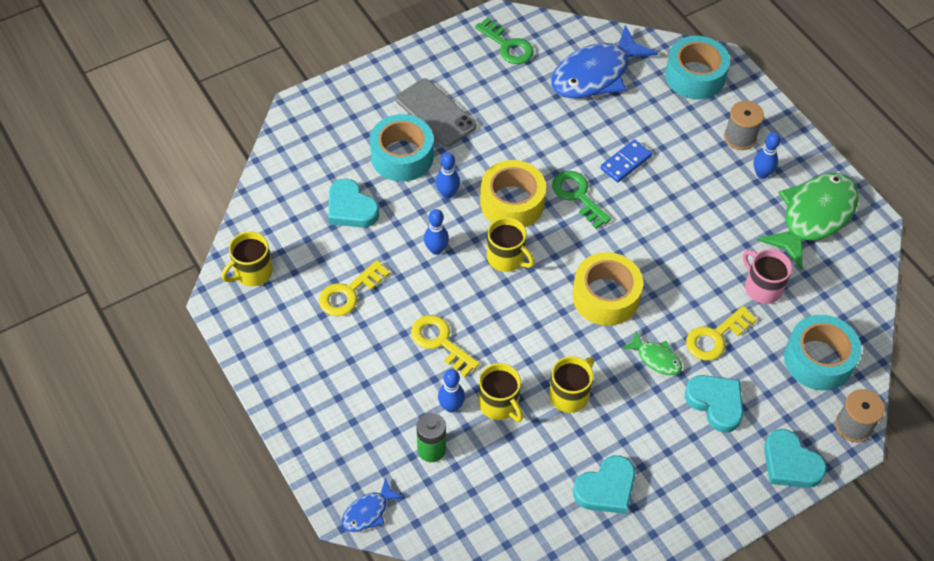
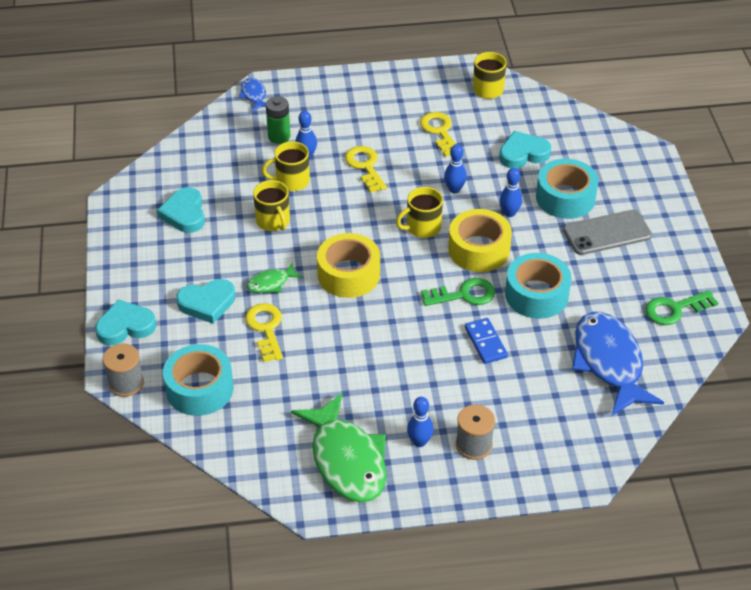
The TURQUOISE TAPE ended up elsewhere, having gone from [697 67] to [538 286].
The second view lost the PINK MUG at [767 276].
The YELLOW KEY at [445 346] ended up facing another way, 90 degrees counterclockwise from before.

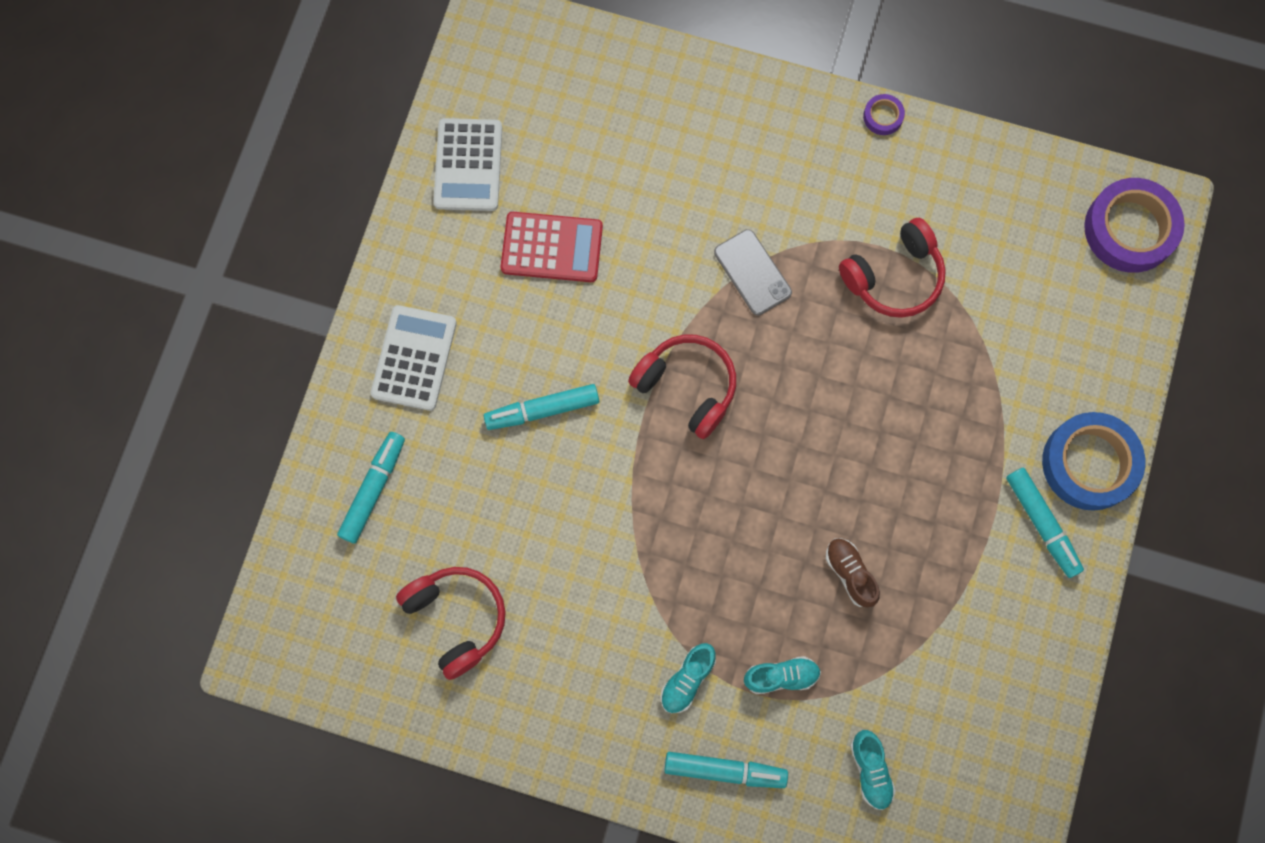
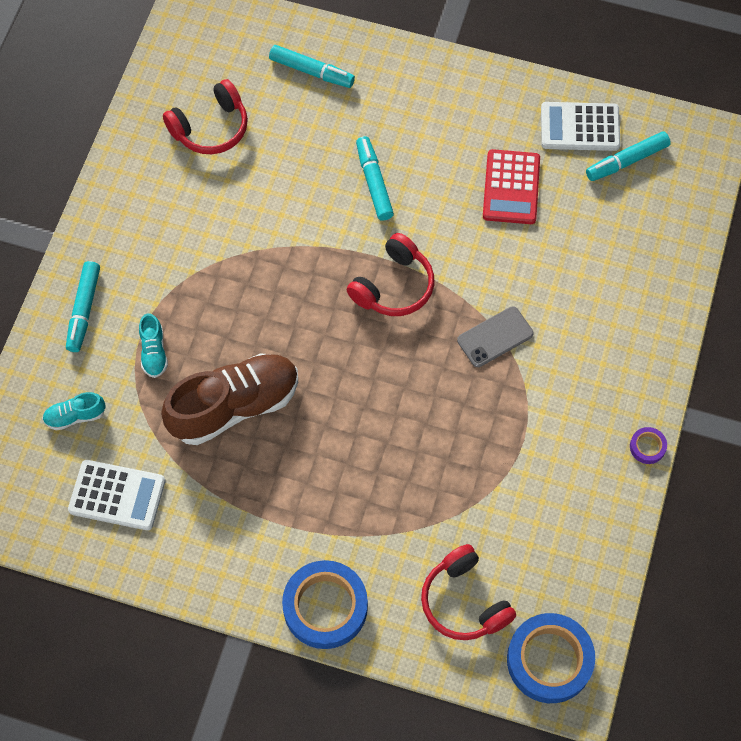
What was the PURPLE TAPE at [1134 225] turned into the BLUE TAPE at [551 658].
The RED HEADPHONES ended up elsewhere, having gone from [892 268] to [468 592].
The WHITE CALCULATOR ended up elsewhere, having gone from [414 358] to [117 495].
The TURQUOISE MARKER ended up elsewhere, having gone from [1045 523] to [628 156].
The size of the BROWN SHOE at [853 573] changed by a factor of 2.25.
The second view lost the TURQUOISE SHOE at [688 678].

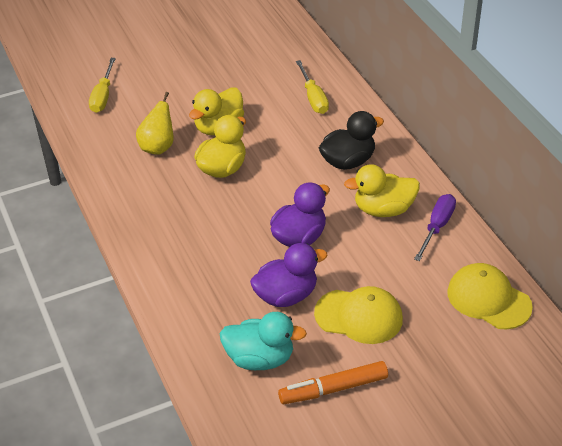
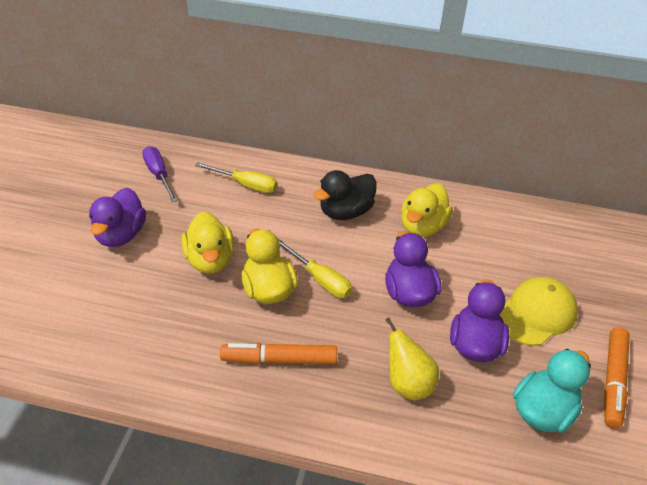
The YELLOW SCREWDRIVER ended up elsewhere, having gone from [102 85] to [315 268].
The YELLOW PEAR ended up elsewhere, having gone from [155 123] to [412 359].
The BLACK DUCK at [351 140] ended up facing another way, 135 degrees counterclockwise from before.
The PURPLE SCREWDRIVER ended up elsewhere, having gone from [435 227] to [160 174].
The second view lost the YELLOW CAP at [490 296].
The second view gained the PURPLE DUCK at [117 217].
The second view gained the ORANGE MARKER at [278 353].

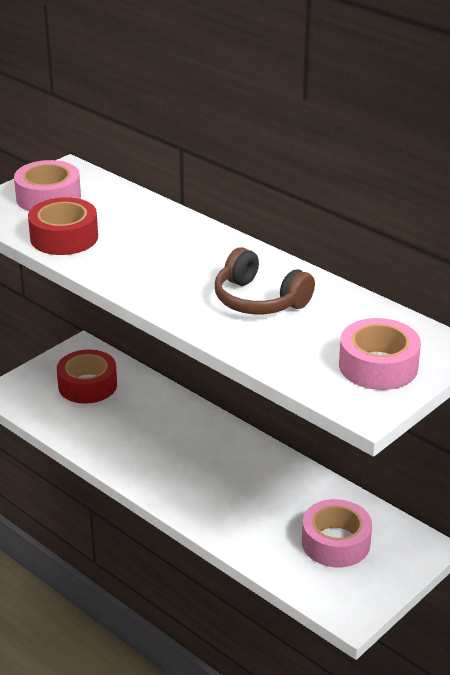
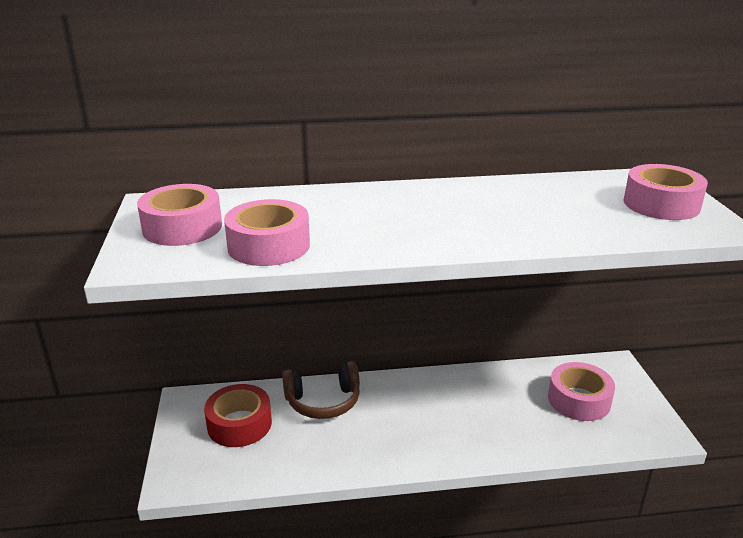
What was the RED TAPE at [63 226] turned into the PINK TAPE at [267 232].
The BROWN HEADPHONES ended up elsewhere, having gone from [265 280] to [321 390].

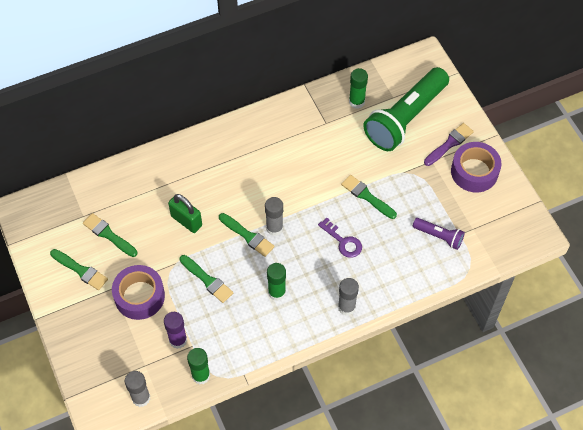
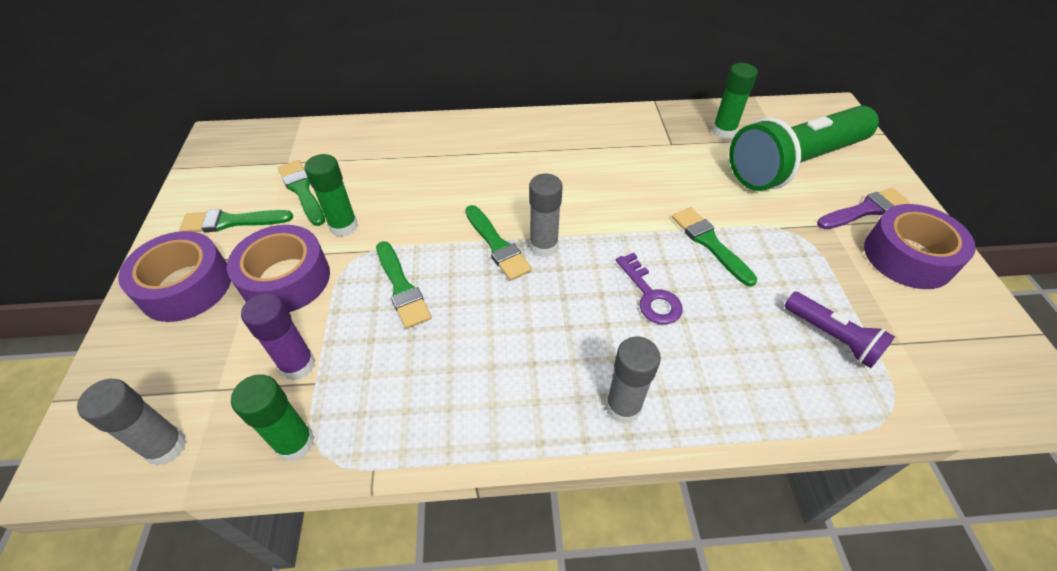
The second view lost the GREEN PADLOCK at [185 213].
The GREEN BRUSH at [79 269] ended up facing another way, 120 degrees clockwise from before.
The GREEN GLUE STICK ended up elsewhere, having gone from [276 282] to [331 195].
The second view gained the PURPLE TAPE at [174 276].

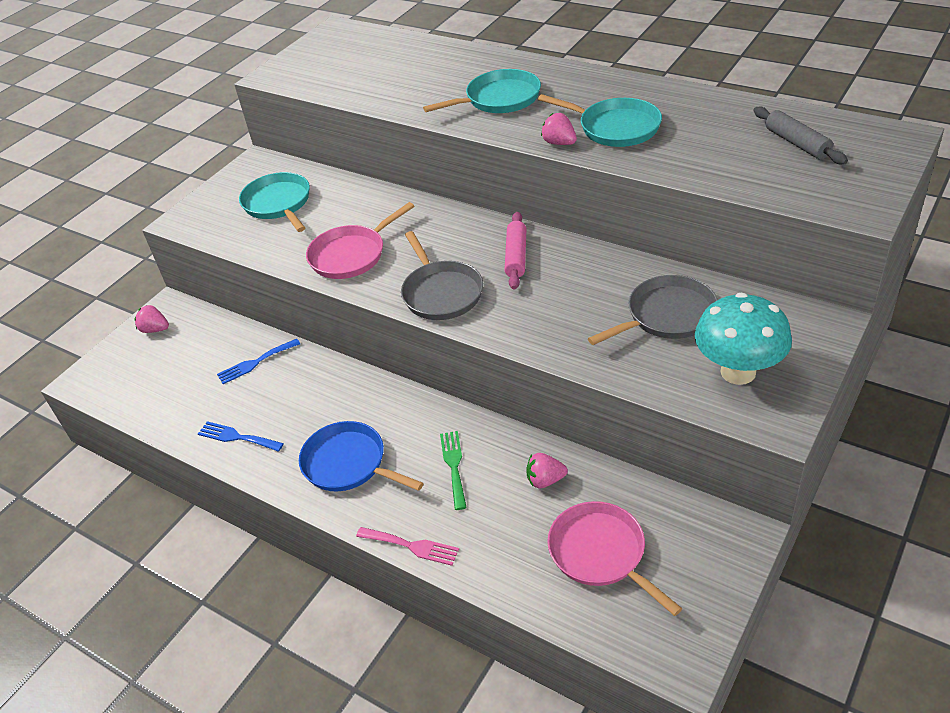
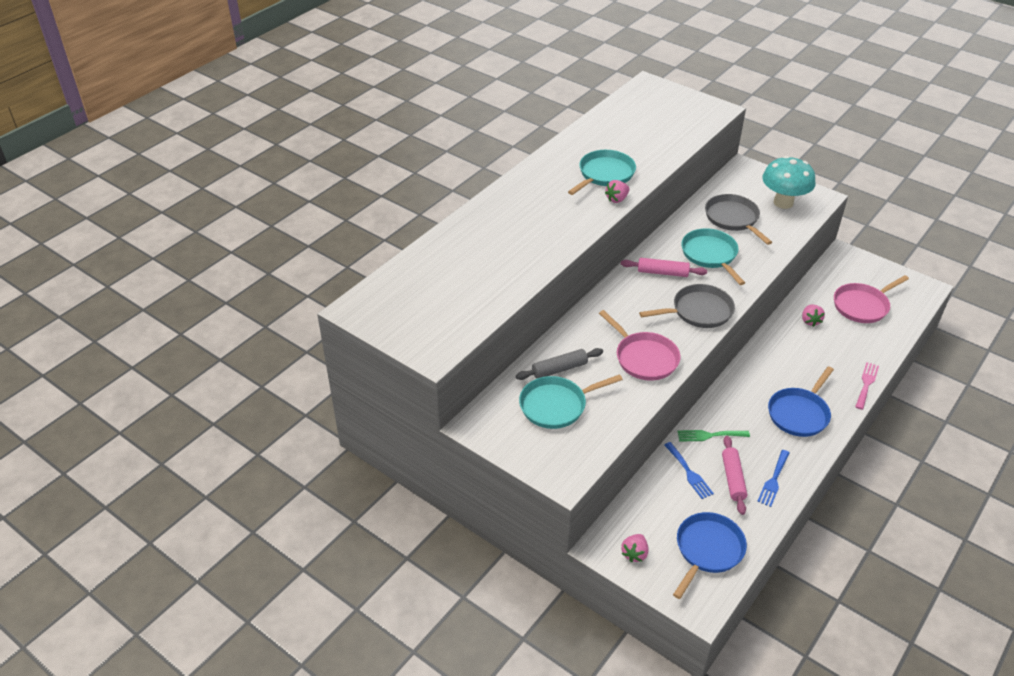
The TURQUOISE PAN ended up elsewhere, having gone from [482 91] to [713 256].
The GREY ROLLING PIN ended up elsewhere, having gone from [800 135] to [559 364].
The GREEN FORK ended up elsewhere, having gone from [453 470] to [713 436].
The second view gained the PINK ROLLING PIN at [734 475].
The second view gained the BLUE PAN at [710 555].

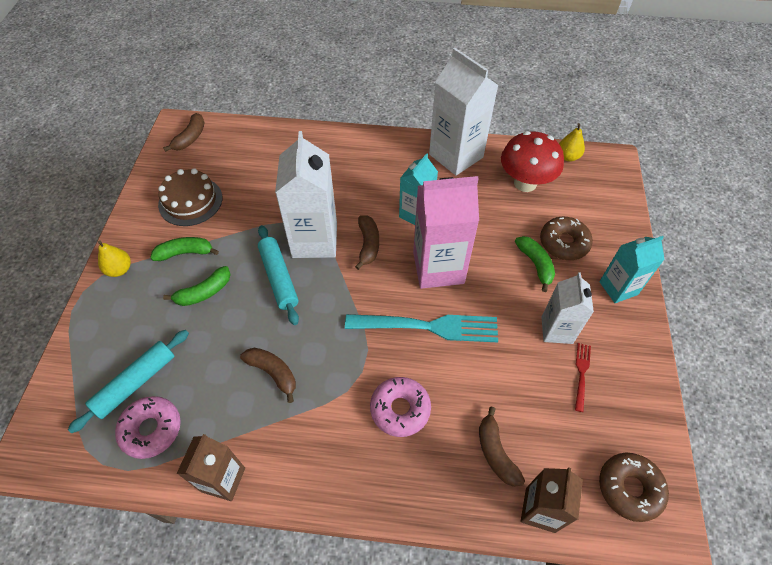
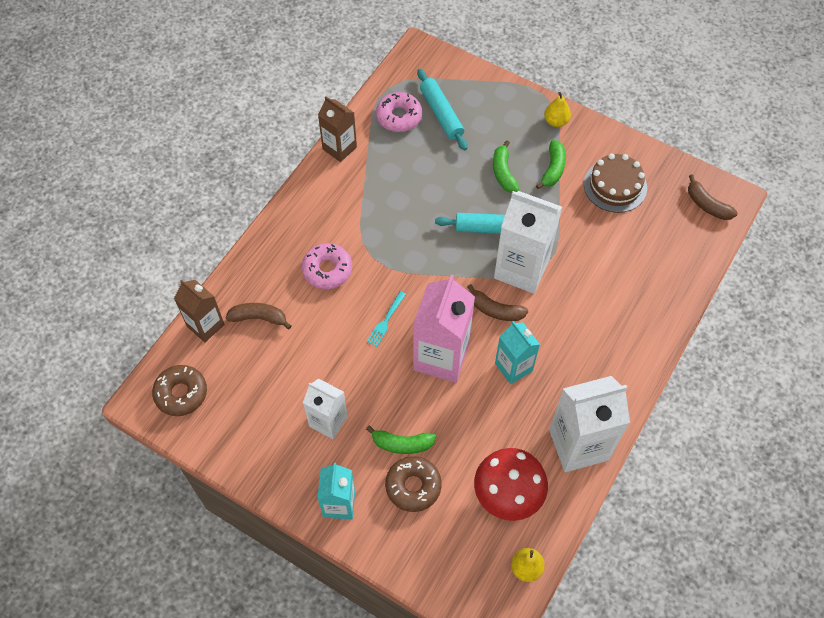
The size of the TURQUOISE FORK at [421 328] changed by a factor of 0.46.
The second view lost the RED FORK at [583 377].
The second view lost the BROWN BANANA at [268 375].

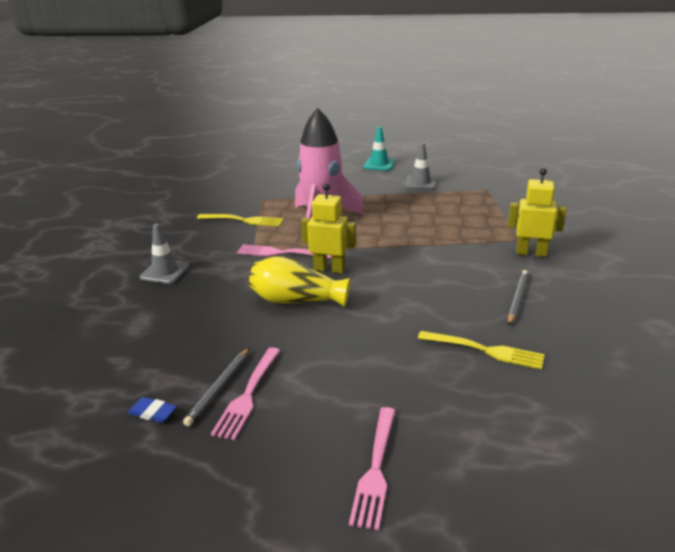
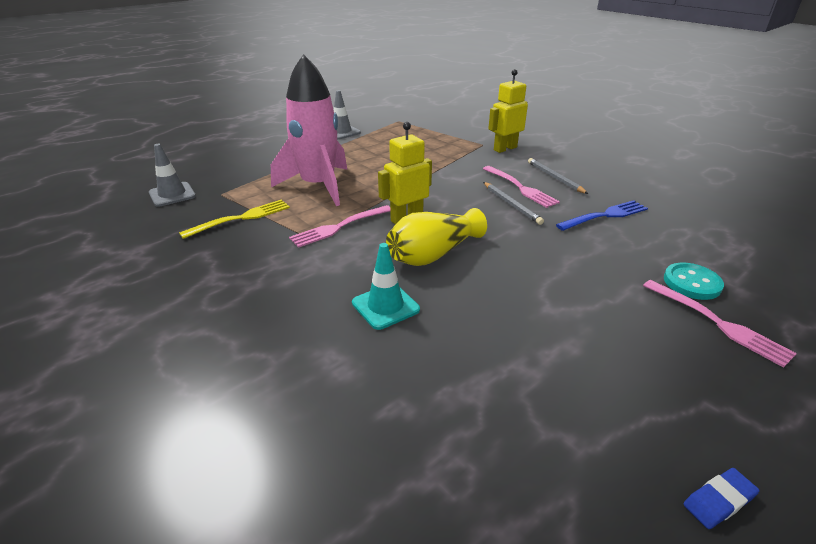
The TURQUOISE TRAFFIC CONE ended up elsewhere, having gone from [379 148] to [386 286].
The GREY TRAFFIC CONE ended up elsewhere, having gone from [164 254] to [172 175].
What was the YELLOW FORK at [481 350] turned into the BLUE FORK at [602 215].
The GREY PENCIL ended up elsewhere, having gone from [216 386] to [513 203].
The PINK FORK ended up elsewhere, having gone from [246 393] to [521 187].
The BLUE ERASER ended up elsewhere, having gone from [152 410] to [721 498].
The second view gained the TURQUOISE BUTTON at [694 281].

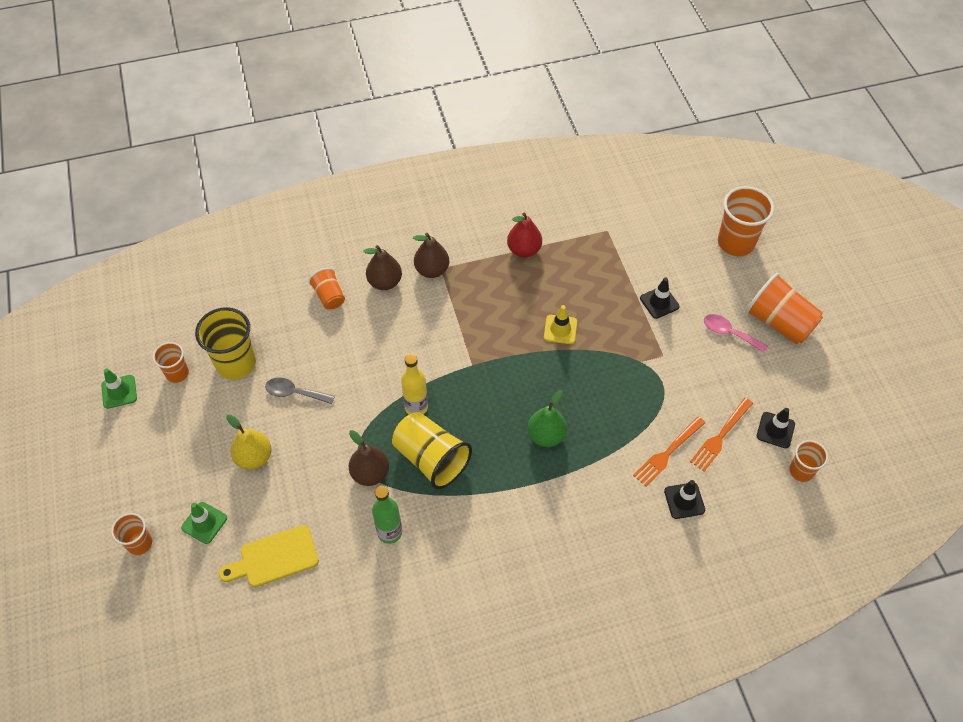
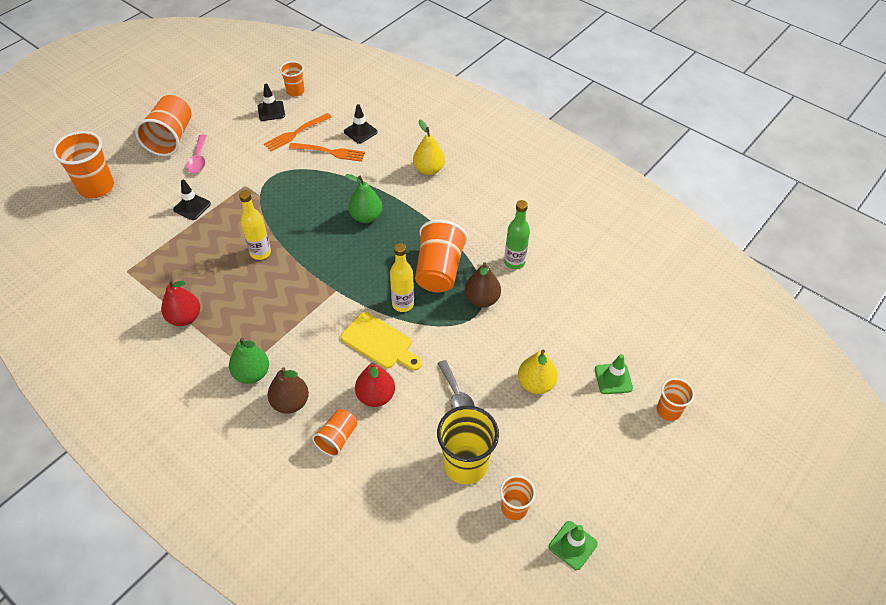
What was the BROWN PEAR at [431 255] turned into the GREEN PEAR at [249 360].
Where the YELLOW TRAFFIC CONE stood at [560 324], the YELLOW BOTTLE came to stand at [255 225].
The ORANGE FORK at [721 434] ended up facing another way, 135 degrees clockwise from before.
What was the YELLOW CUP at [432 450] turned into the ORANGE CUP at [441 256].
The YELLOW CUTTING BOARD ended up elsewhere, having gone from [269 556] to [381 341].
The second view gained the YELLOW PEAR at [429 147].
The second view gained the RED PEAR at [375 384].

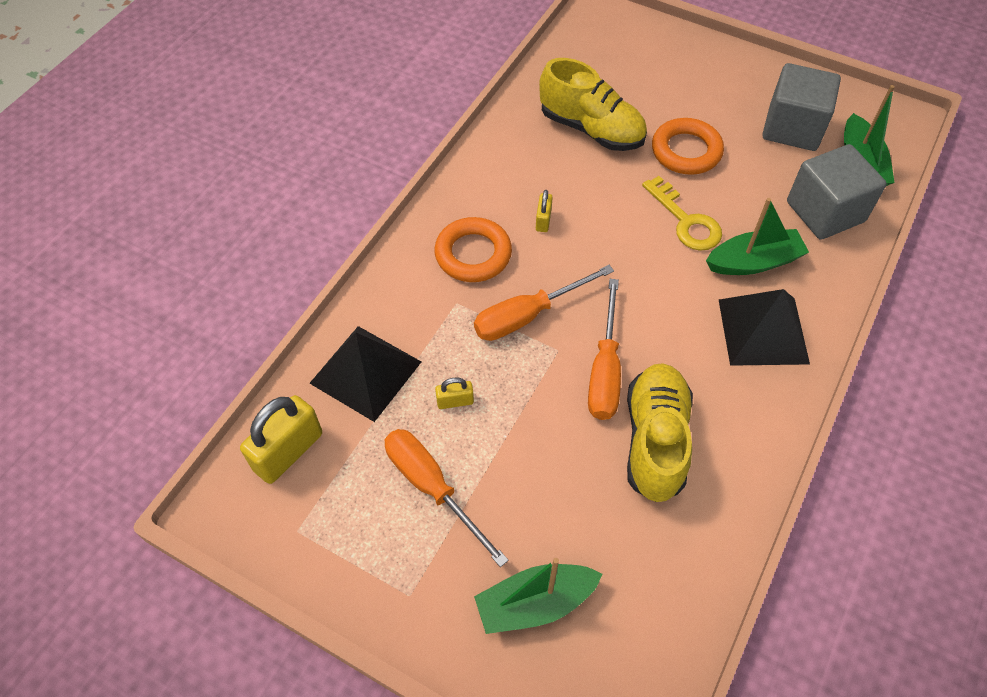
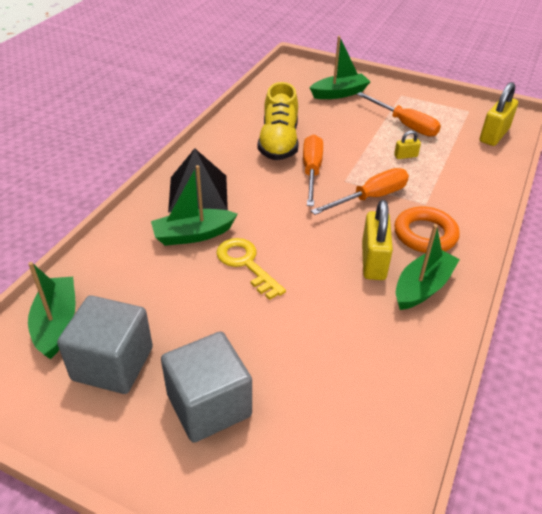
The second view lost the YELLOW SHOE at [593 104].
The second view lost the ORANGE RING at [688 146].
The GREY CUBE ended up elsewhere, having gone from [837 192] to [206 387].
The size of the YELLOW PADLOCK at [544 211] changed by a factor of 2.01.
The second view lost the BLACK PYRAMID at [365 374].
The second view gained the GREEN BOAT at [428 267].

